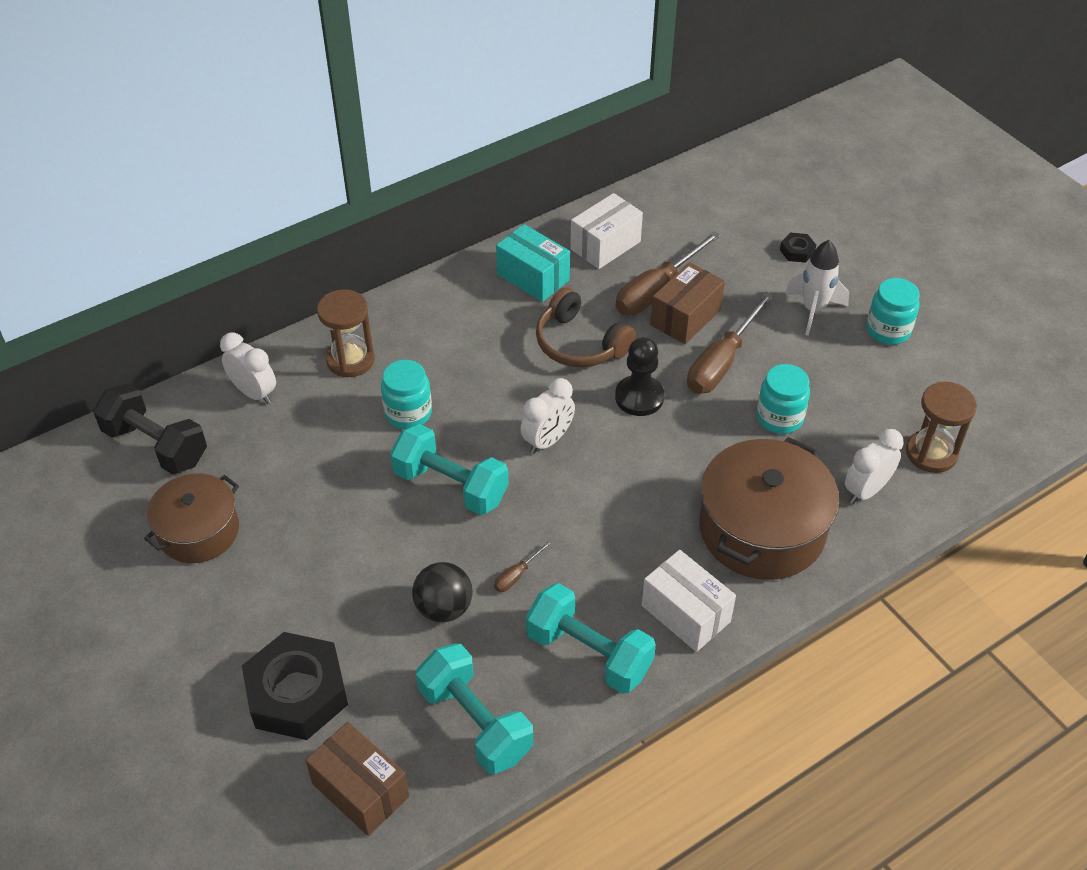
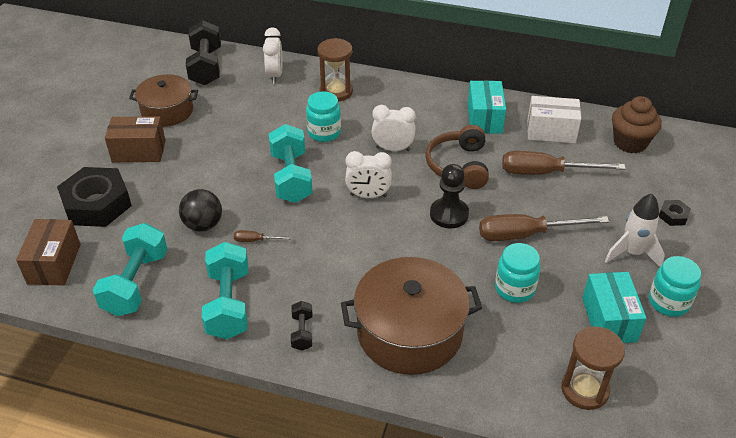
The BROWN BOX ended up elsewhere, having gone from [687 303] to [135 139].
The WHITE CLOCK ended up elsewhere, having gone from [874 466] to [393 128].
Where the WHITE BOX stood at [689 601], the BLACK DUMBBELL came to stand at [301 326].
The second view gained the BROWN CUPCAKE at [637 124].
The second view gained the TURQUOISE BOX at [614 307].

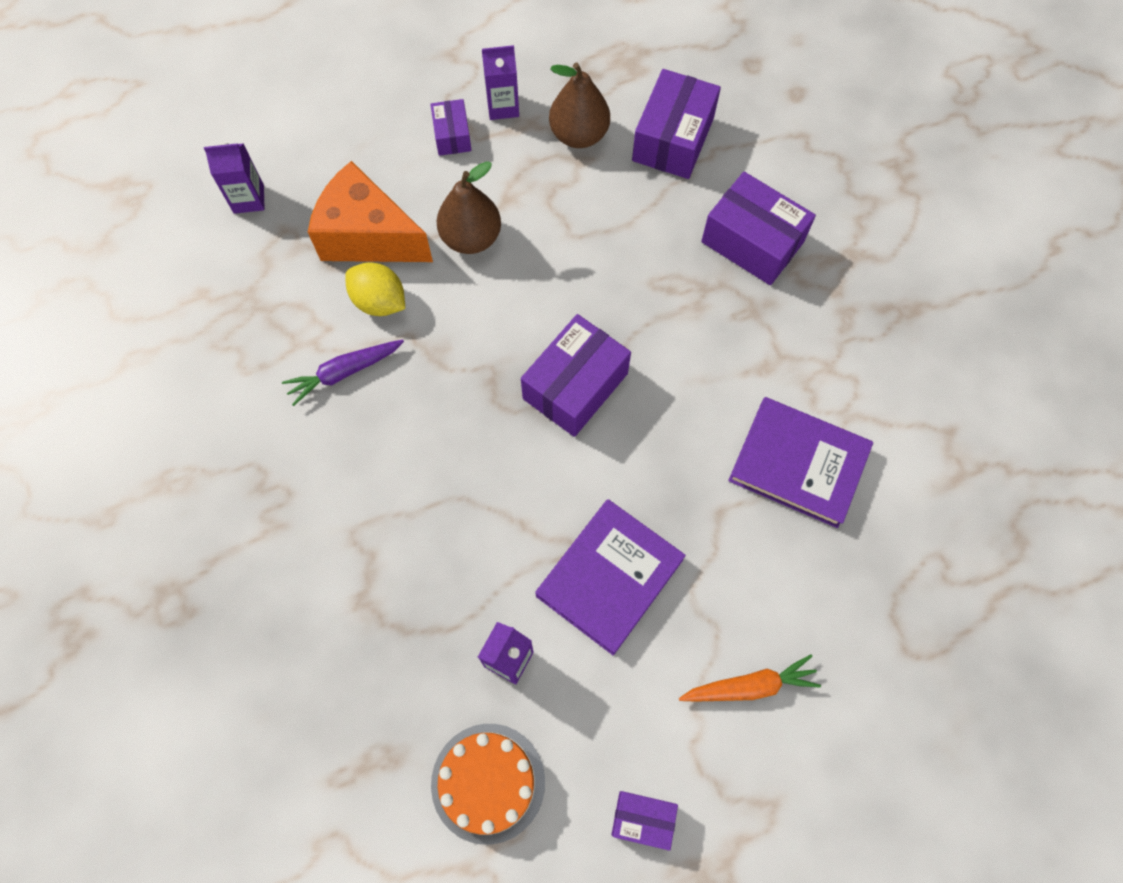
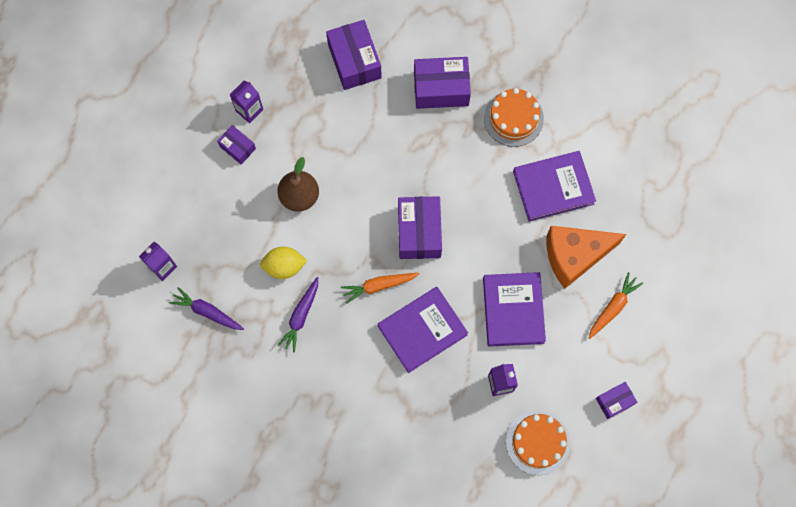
The second view lost the BROWN PEAR at [579 105].
The ORANGE CHEESE ended up elsewhere, having gone from [370 211] to [586 257].
The second view gained the ORANGE CAKE at [514 117].
The second view gained the ORANGE CARROT at [380 288].
The second view gained the PURPLE CARROT at [206 308].
The second view gained the PURPLE BOOK at [423 330].

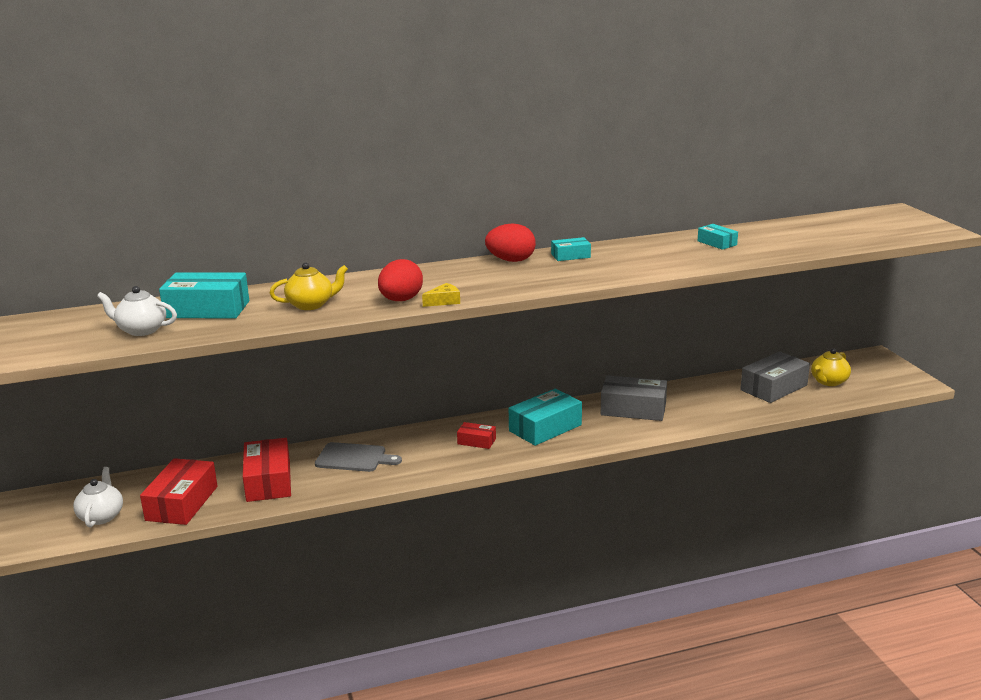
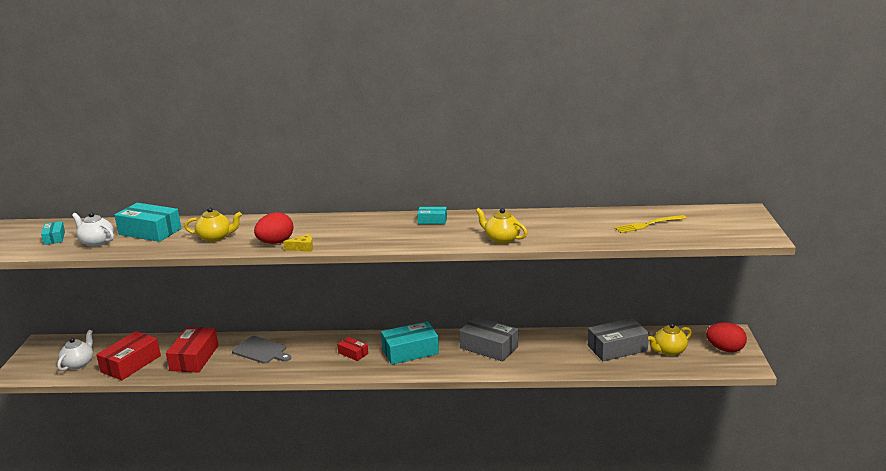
The RED EGG ended up elsewhere, having gone from [510 243] to [726 337].
The TURQUOISE BOX ended up elsewhere, having gone from [718 237] to [53 233].
The second view gained the YELLOW TEAPOT at [501 226].
The second view gained the YELLOW FORK at [650 224].

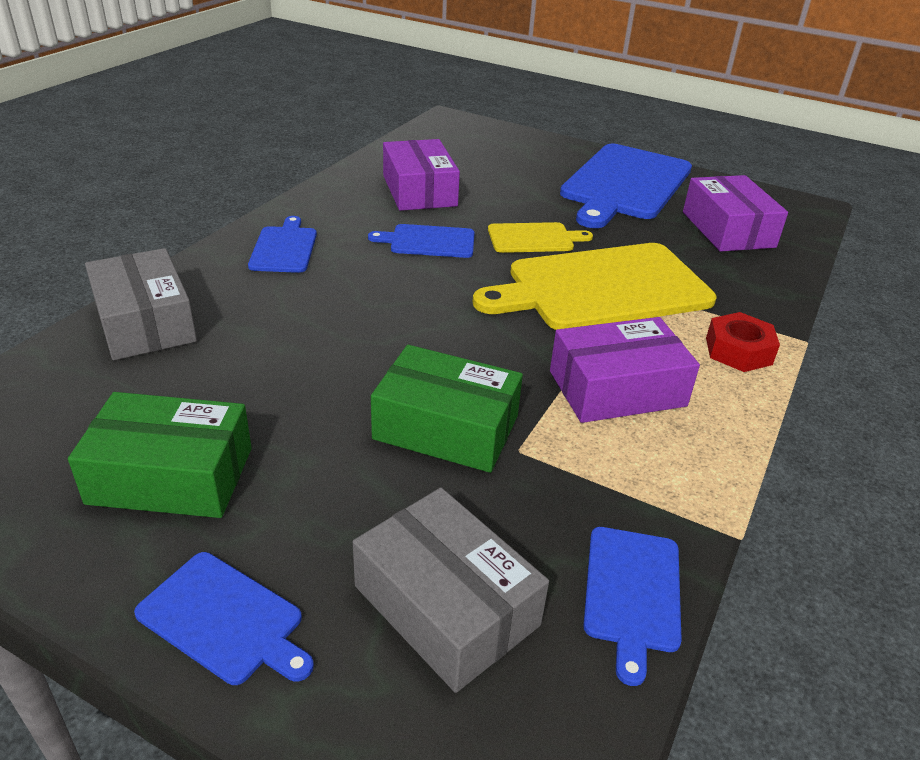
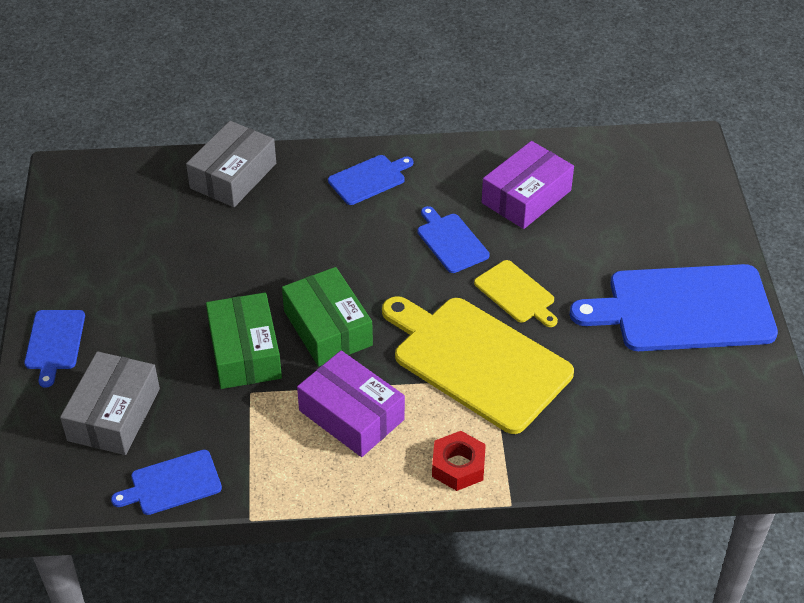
The second view lost the PURPLE BOX at [735 213].
The GREEN BOX ended up elsewhere, having gone from [160 455] to [327 317].

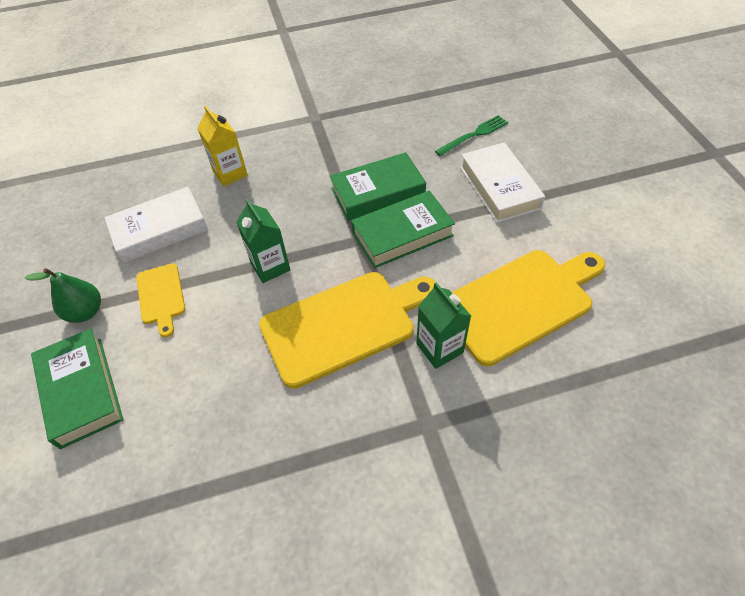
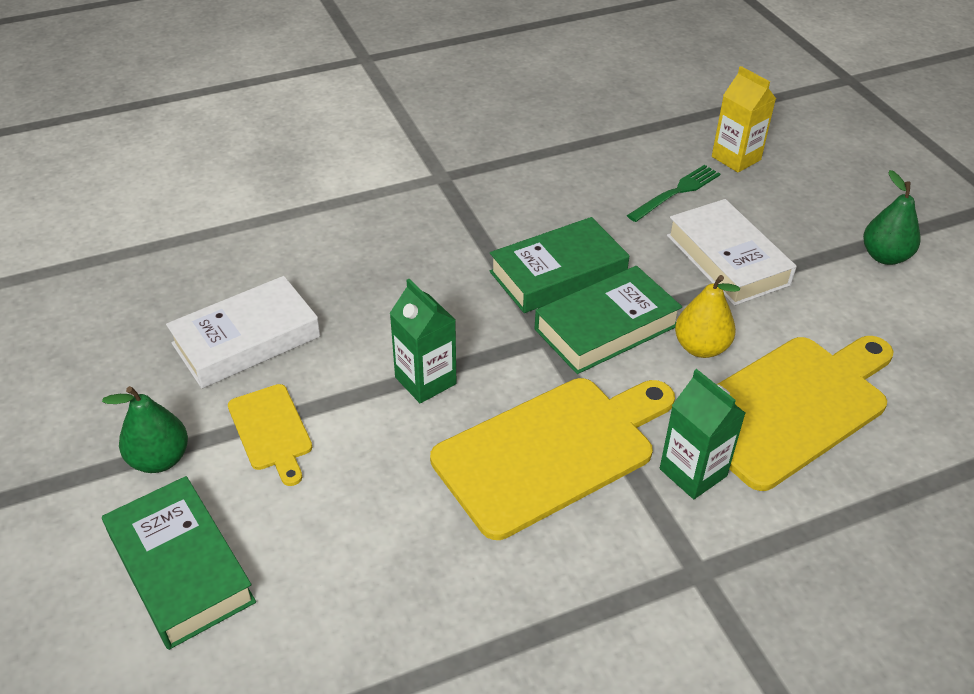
The YELLOW CARTON ended up elsewhere, having gone from [222 146] to [744 119].
The second view gained the GREEN PEAR at [891 217].
The second view gained the YELLOW PEAR at [707 316].

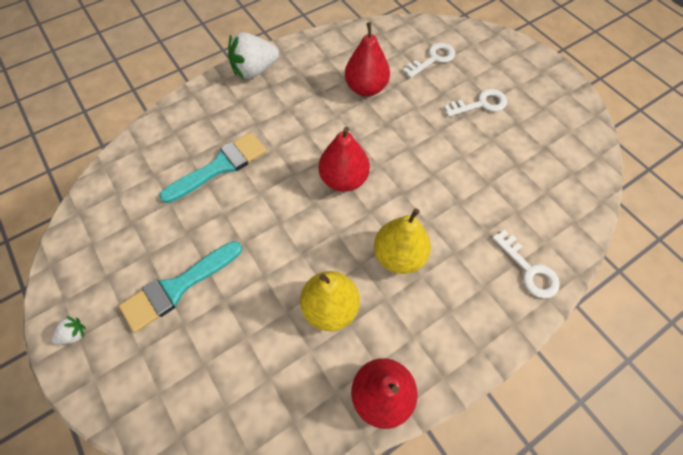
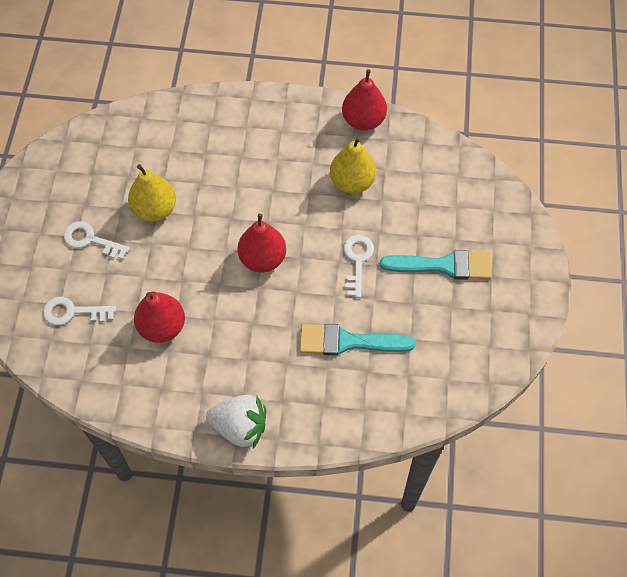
The YELLOW PEAR ended up elsewhere, having gone from [402 241] to [152 193].
The WHITE KEY ended up elsewhere, having gone from [526 264] to [358 266].
The second view lost the WHITE STRAWBERRY at [68 330].

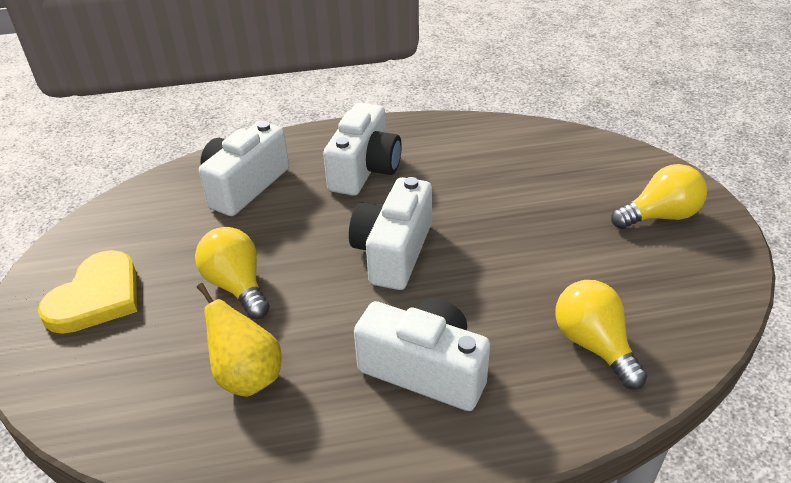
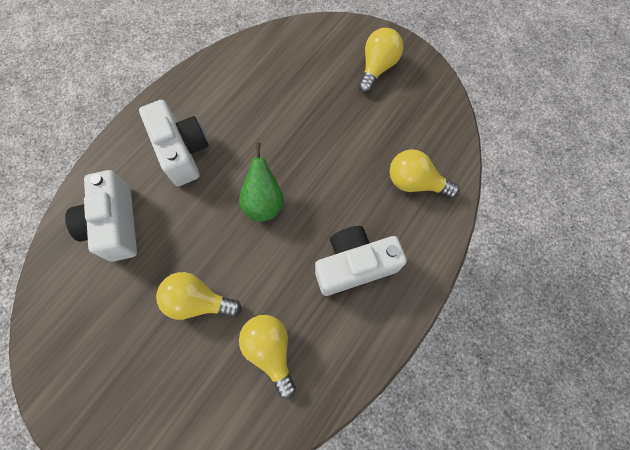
Where the WHITE CAMERA stood at [390 233], the GREEN PEAR came to stand at [261 181].
The second view lost the YELLOW HEART at [87 292].
Where the YELLOW PEAR stood at [239 340], the YELLOW LIGHT BULB came to stand at [267 357].

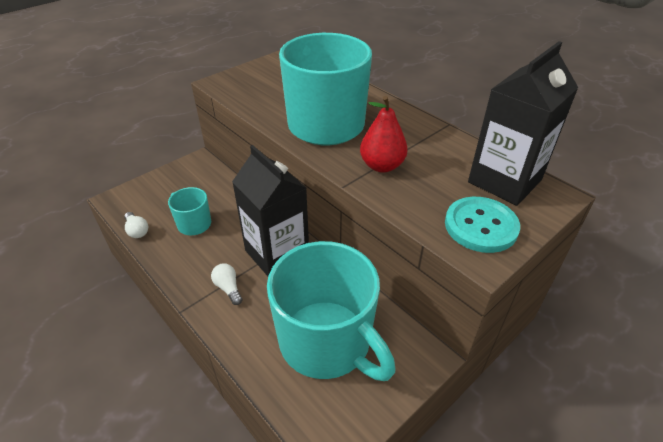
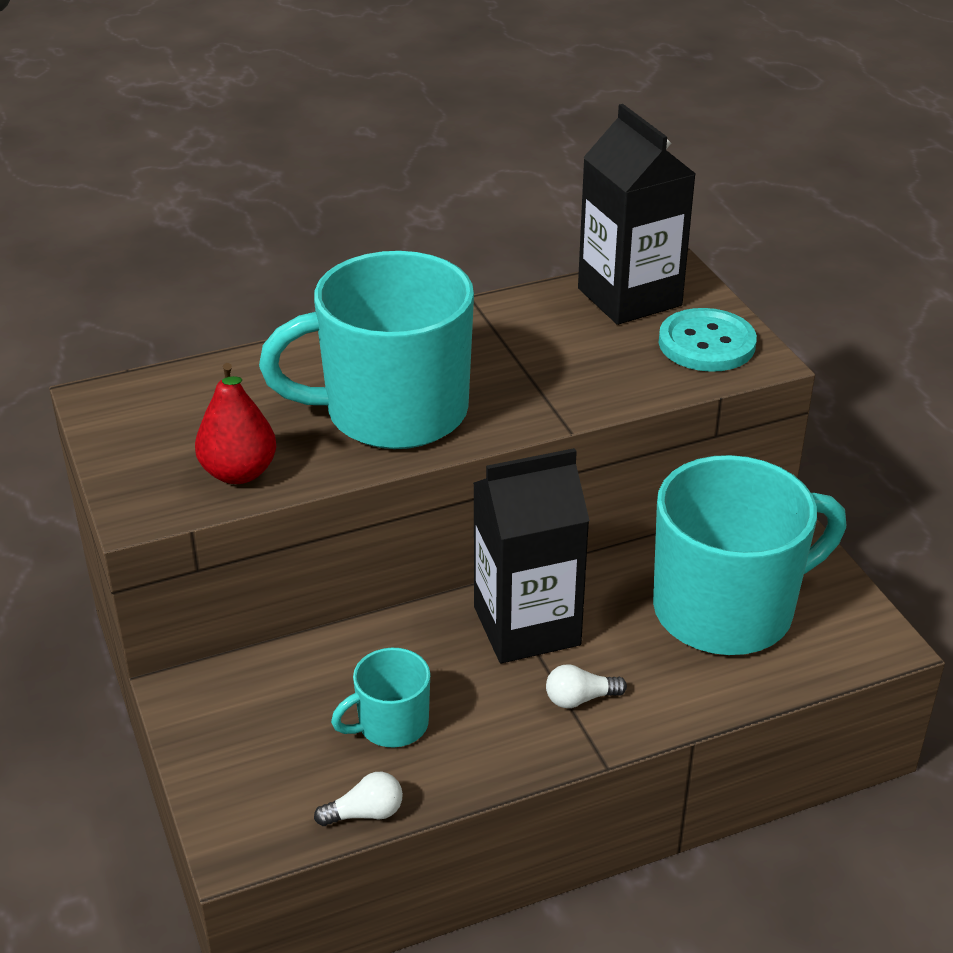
The RED PEAR ended up elsewhere, having gone from [384 134] to [235 423].

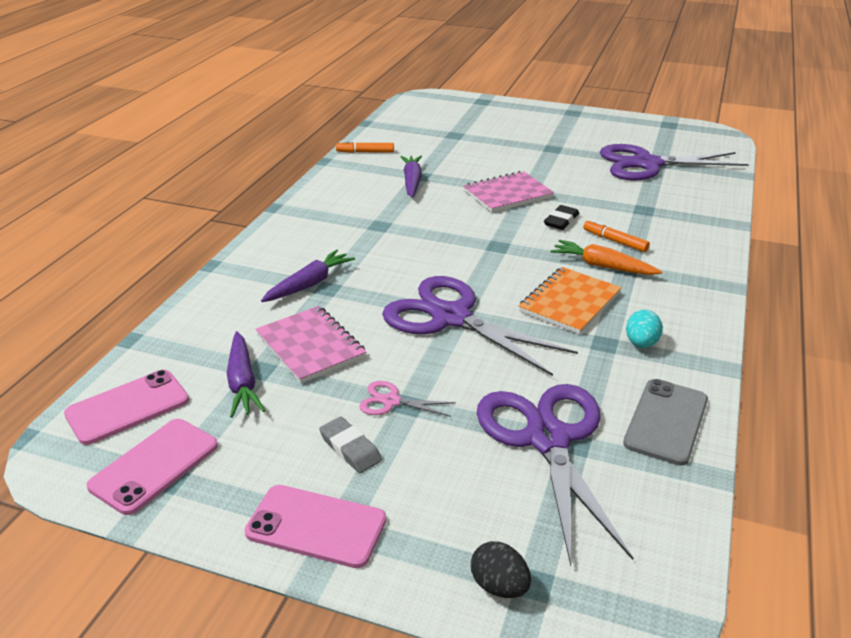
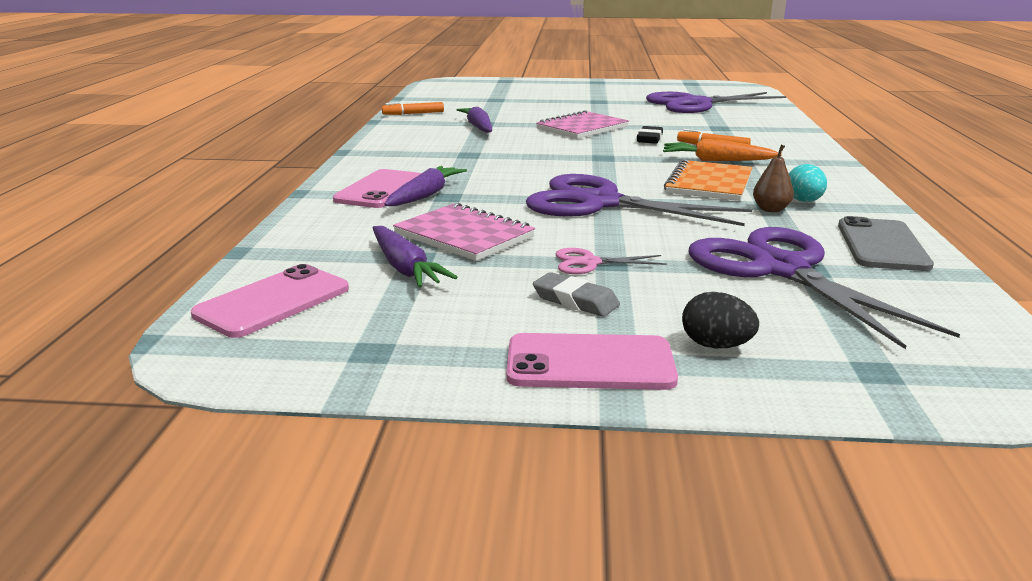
The PINK PHONE ended up elsewhere, having gone from [152 467] to [377 188].
The BLACK EGG ended up elsewhere, having gone from [501 569] to [720 320].
The second view gained the BROWN PEAR at [773 178].

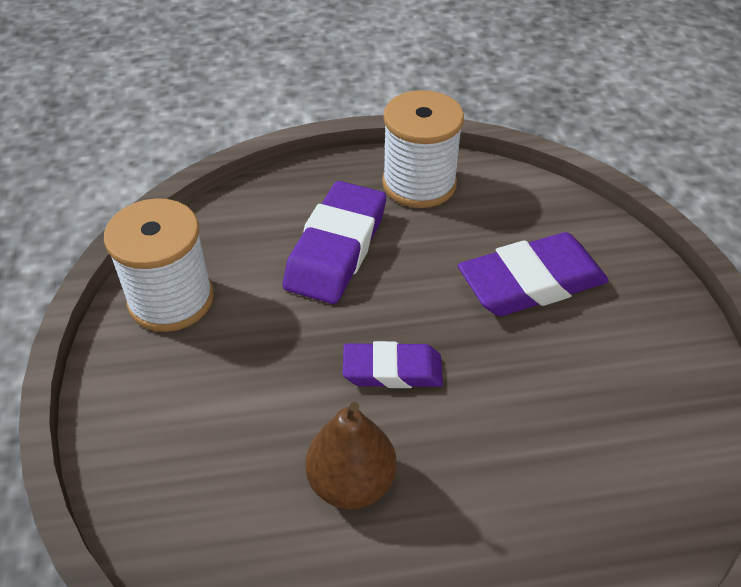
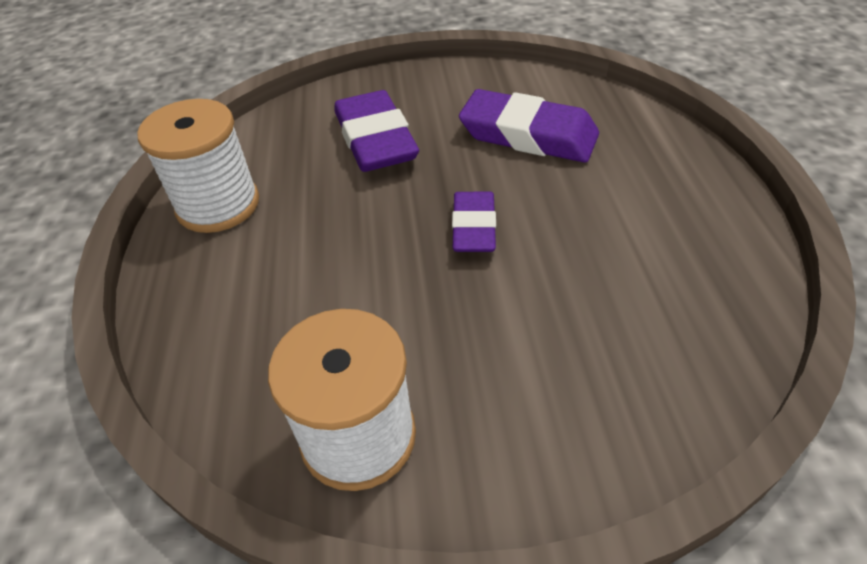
The PURPLE ERASER ended up elsewhere, having gone from [334 242] to [529 126].
The second view lost the BROWN PEAR at [351 455].

